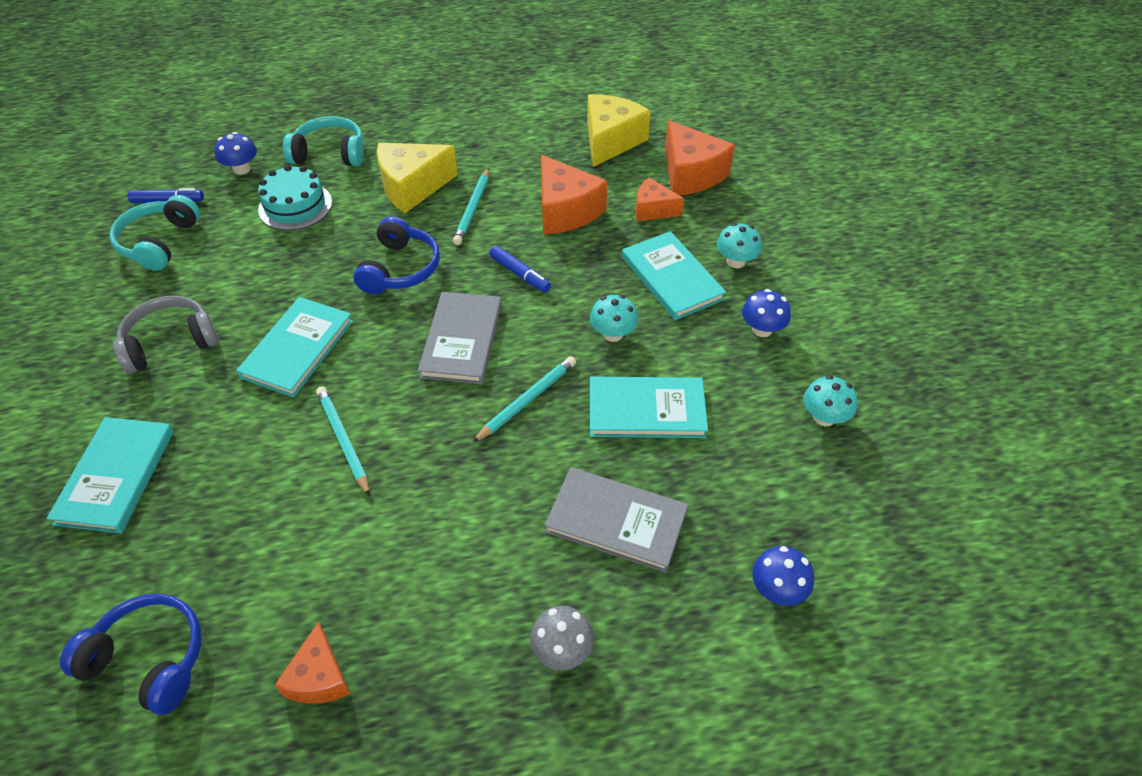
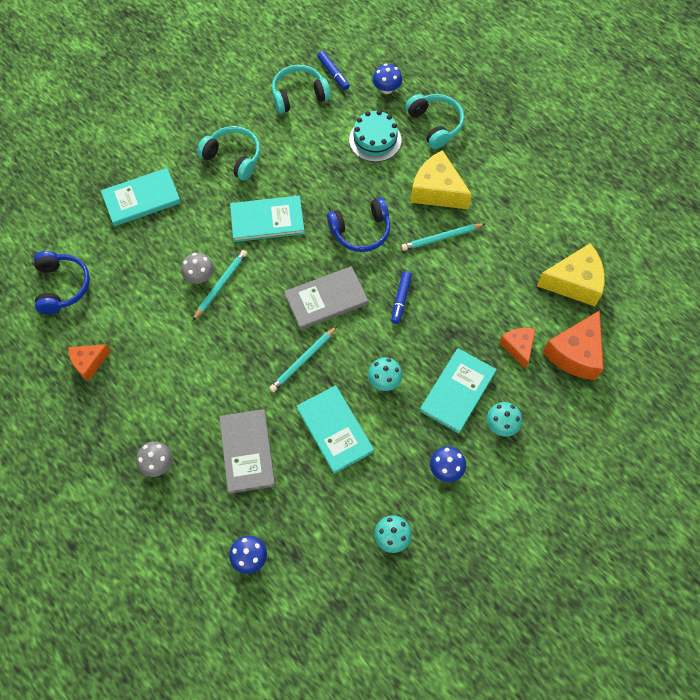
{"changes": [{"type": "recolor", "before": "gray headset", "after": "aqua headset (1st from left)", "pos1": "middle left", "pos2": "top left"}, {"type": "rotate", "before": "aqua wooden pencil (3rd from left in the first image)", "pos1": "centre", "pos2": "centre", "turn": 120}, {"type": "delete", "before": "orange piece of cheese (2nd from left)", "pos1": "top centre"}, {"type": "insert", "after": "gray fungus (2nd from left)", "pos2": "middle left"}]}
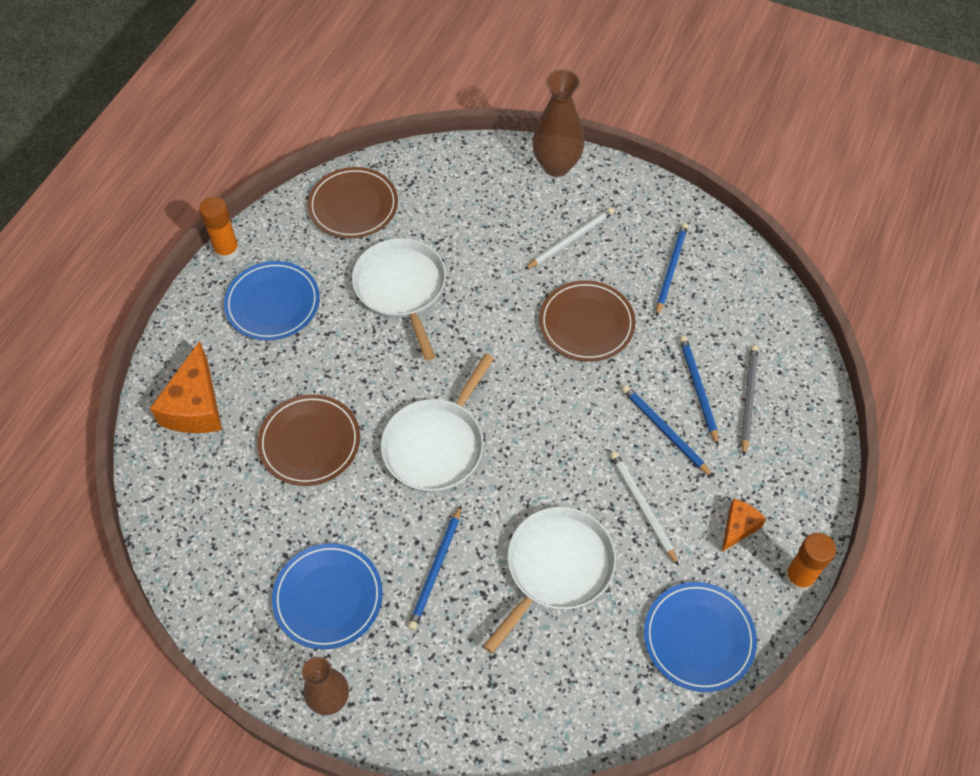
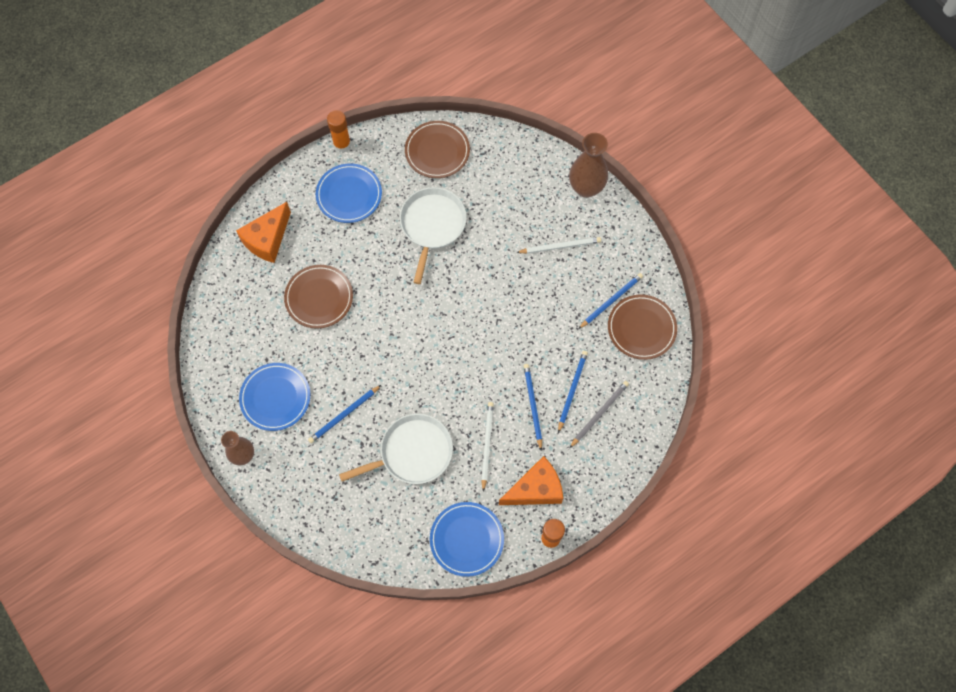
{"changes": [{"type": "delete", "before": "snow-white skillet (2nd from left)", "pos1": "centre"}, {"type": "move", "before": "dark brown dinner plate (3rd from left)", "pos1": "centre", "pos2": "middle right"}, {"type": "resize", "before": "orange piece of cheese (2nd from left)", "pos1": "bottom right", "pos2": "bottom centre", "scale": 1.8}]}
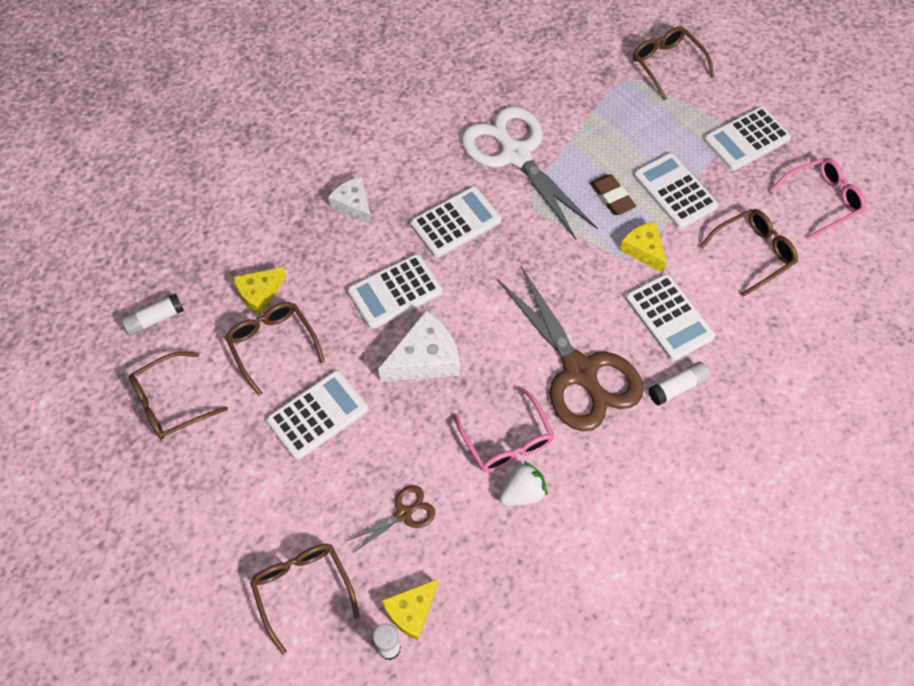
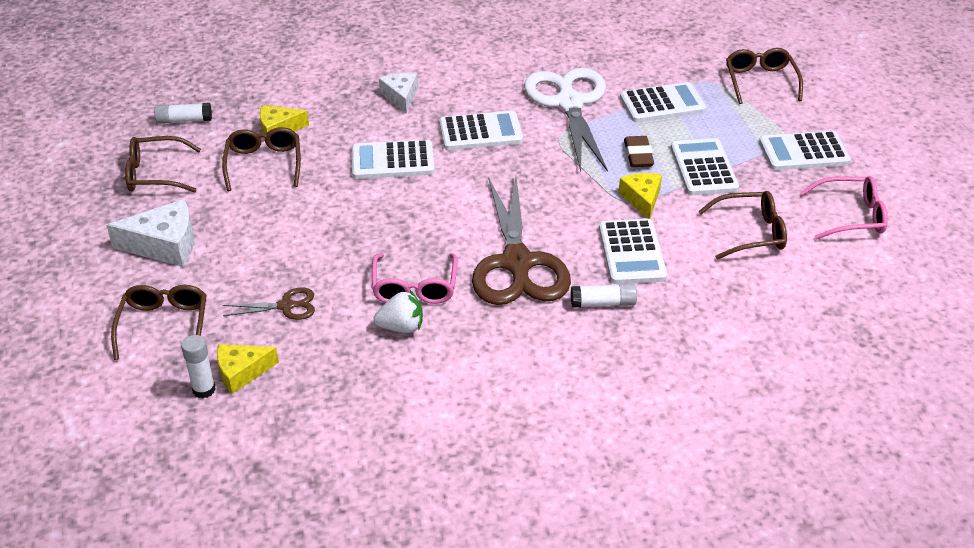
{"changes": [{"type": "move", "before": "snow-white pocket calculator (1st from left in the first image)", "after": "snow-white pocket calculator (4th from left)", "pos1": "centre", "pos2": "top right"}, {"type": "move", "before": "snow-white piece of cheese (2nd from left in the first image)", "after": "snow-white piece of cheese (1st from left)", "pos1": "centre", "pos2": "middle left"}]}
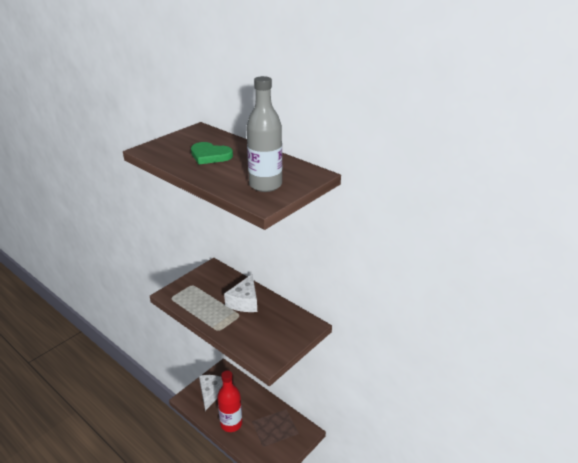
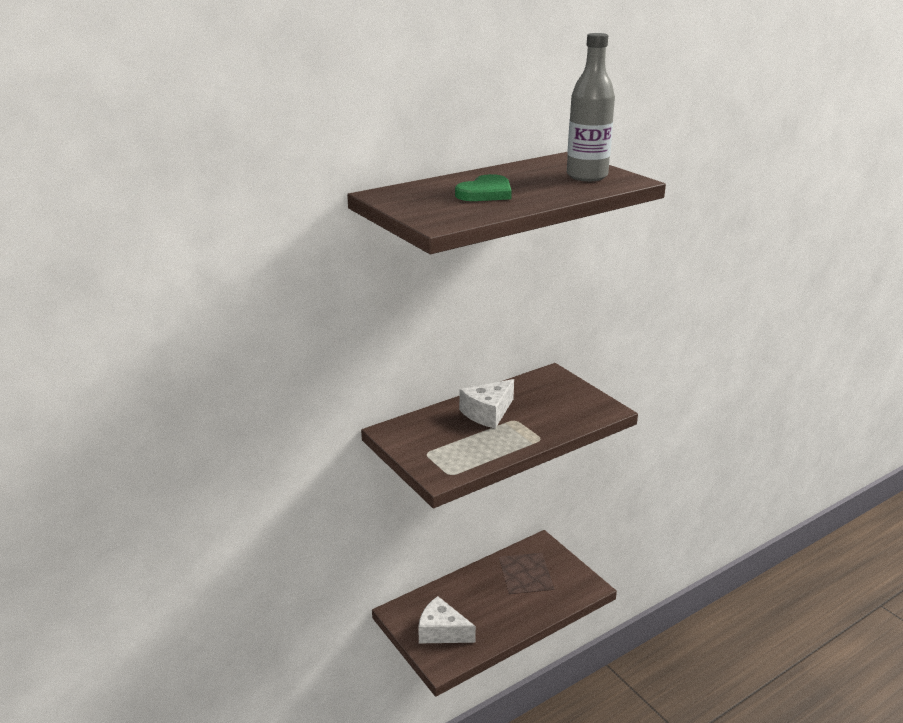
{"changes": [{"type": "delete", "before": "red bottle", "pos1": "bottom centre"}, {"type": "rotate", "before": "snow-white piece of cheese (2nd from left)", "pos1": "centre", "pos2": "centre", "turn": 105}]}
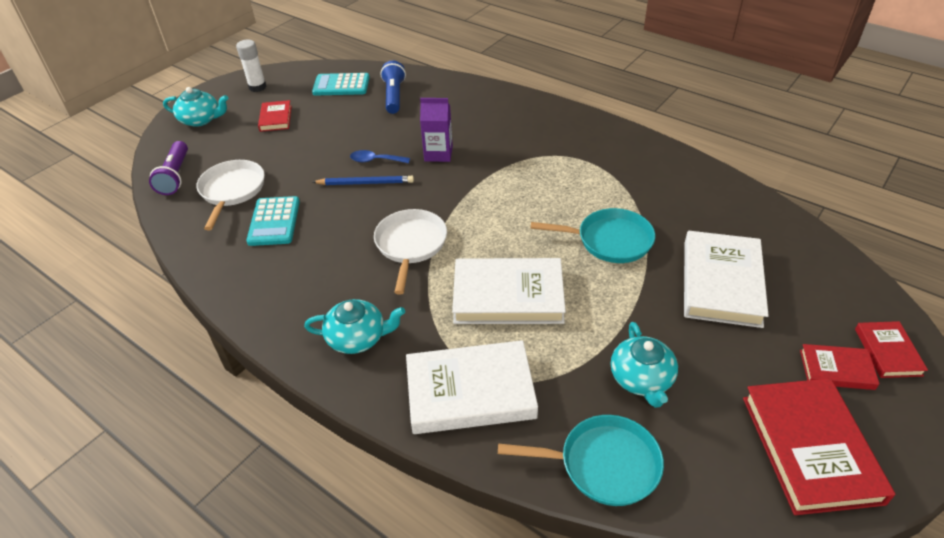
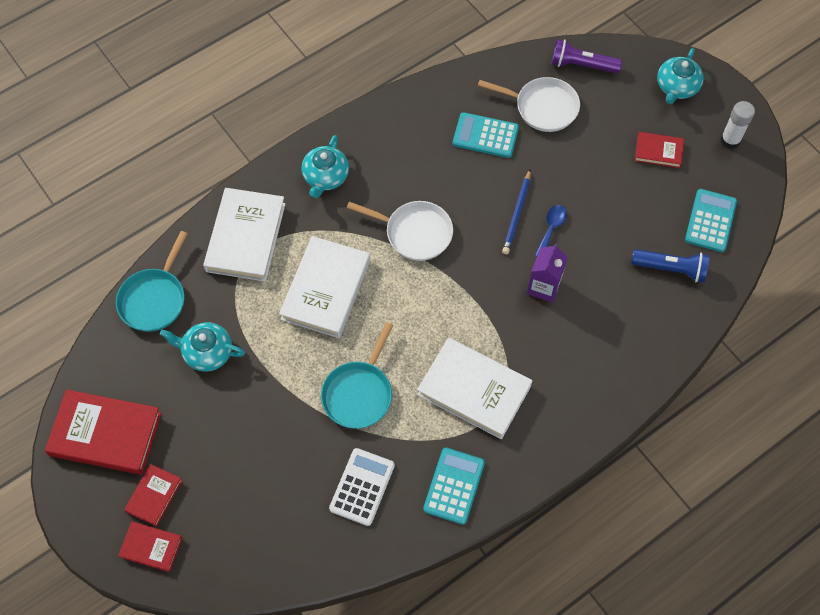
{"changes": [{"type": "move", "before": "snow-white book (3rd from left)", "pos1": "middle right", "pos2": "centre"}, {"type": "insert", "after": "snow-white pocket calculator", "pos2": "bottom centre"}, {"type": "insert", "after": "aqua pocket calculator (1st from left)", "pos2": "bottom centre"}]}
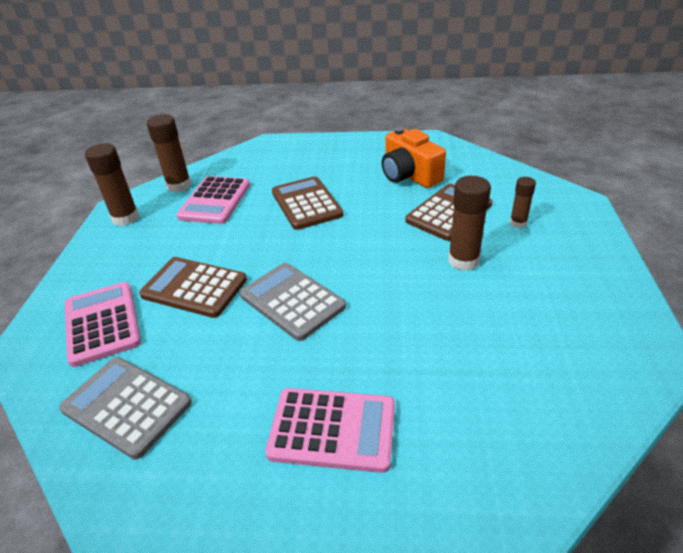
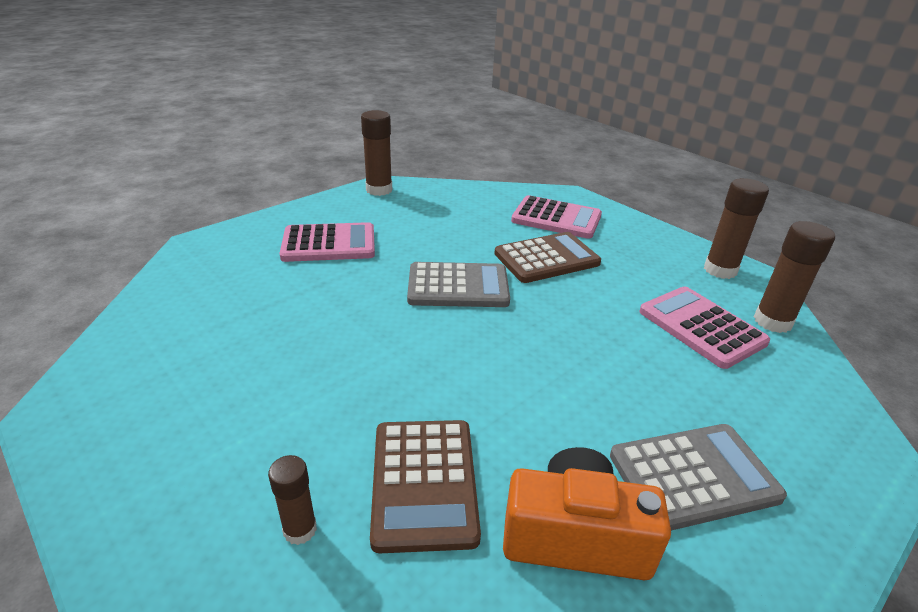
{"changes": [{"type": "move", "before": "gray pocket calculator (1st from left in the first image)", "after": "gray pocket calculator (2nd from left)", "pos1": "bottom left", "pos2": "bottom right"}, {"type": "rotate", "before": "rose-pink pocket calculator (3rd from left in the first image)", "pos1": "bottom centre", "pos2": "centre", "turn": -150}, {"type": "delete", "before": "dark brown pocket calculator (2nd from left)", "pos1": "centre"}, {"type": "move", "before": "dark brown glue stick (3rd from left in the first image)", "after": "dark brown glue stick (2nd from left)", "pos1": "middle right", "pos2": "top centre"}]}
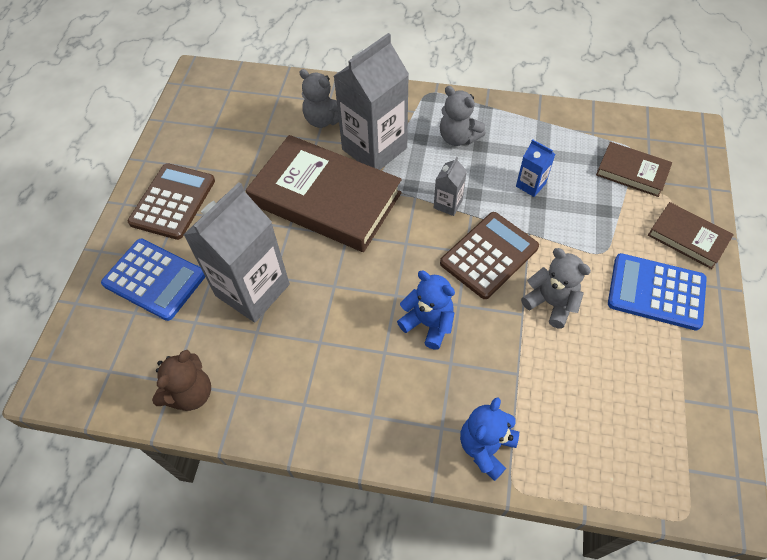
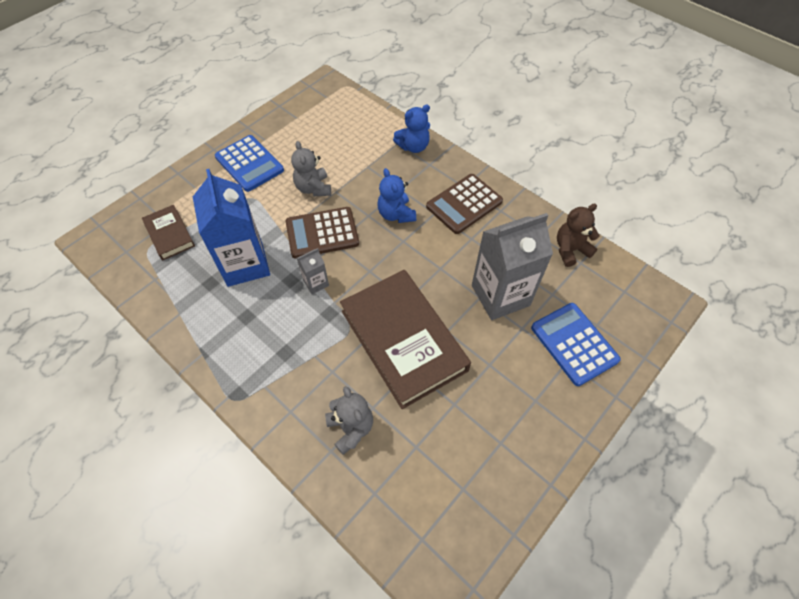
{"changes": [{"type": "move", "before": "dark brown pocket calculator (1st from left in the first image)", "after": "dark brown pocket calculator (2nd from left)", "pos1": "middle left", "pos2": "centre"}, {"type": "delete", "before": "gray milk carton (2nd from left)", "pos1": "top centre"}, {"type": "delete", "before": "gray stuffed bear (2nd from left)", "pos1": "top centre"}, {"type": "resize", "before": "royal blue milk carton", "pos1": "top right", "pos2": "middle left", "scale": 2.22}, {"type": "delete", "before": "dark brown book (3rd from left)", "pos1": "middle right"}]}
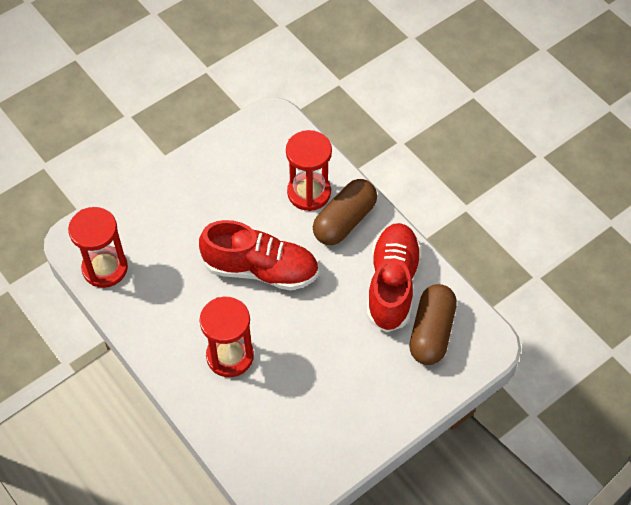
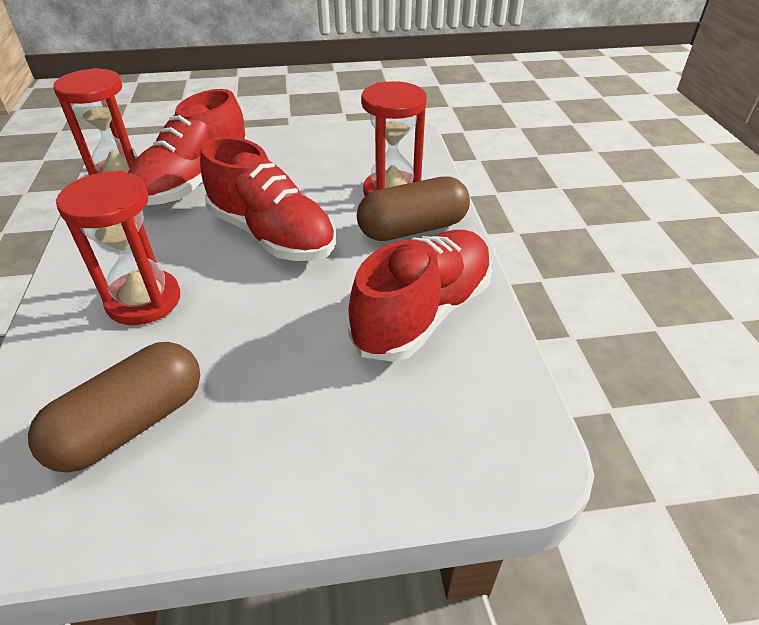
{"changes": [{"type": "move", "before": "dark brown capsule (2nd from left in the first image)", "after": "dark brown capsule (1st from left)", "pos1": "middle right", "pos2": "middle left"}, {"type": "insert", "after": "red shoe (1st from left)", "pos2": "top left"}]}
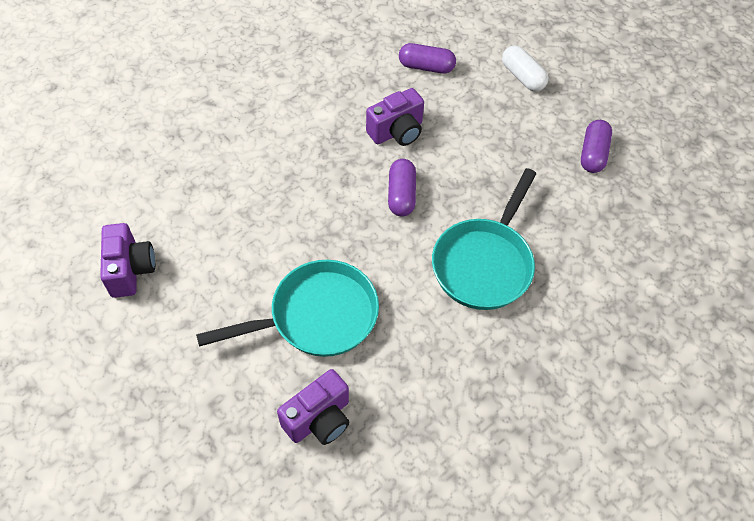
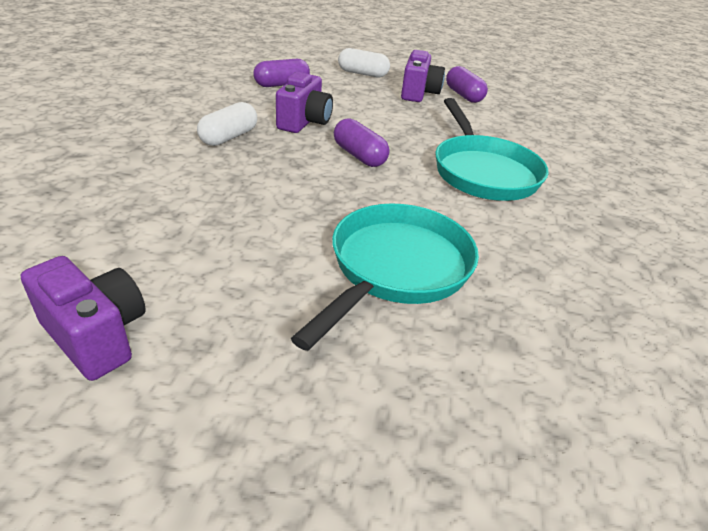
{"changes": [{"type": "move", "before": "royal purple photo camera (2nd from left in the first image)", "after": "royal purple photo camera (3rd from left)", "pos1": "bottom centre", "pos2": "top centre"}, {"type": "insert", "after": "snow-white capsule (1st from left)", "pos2": "top left"}]}
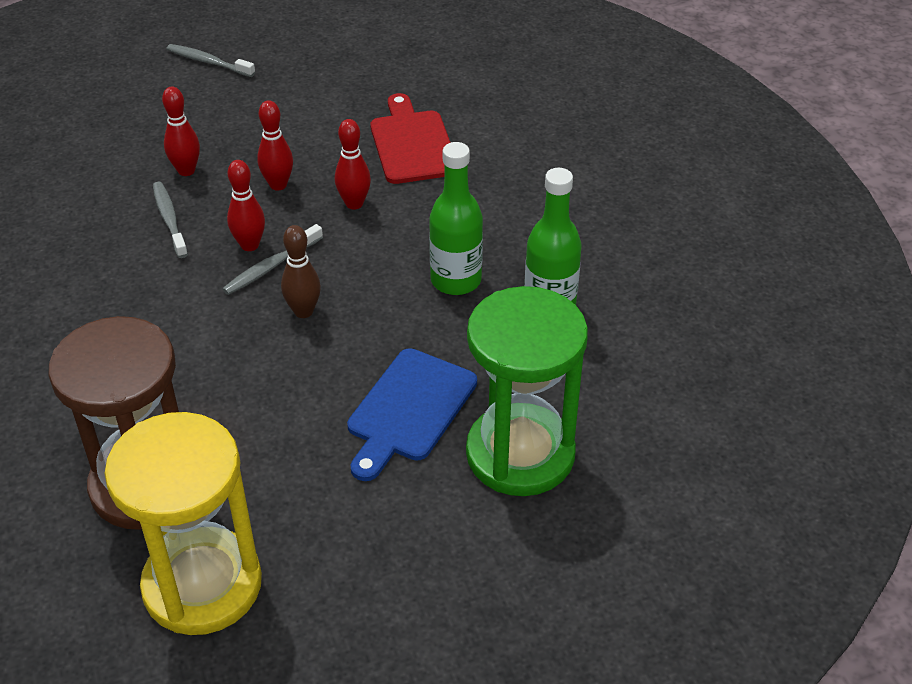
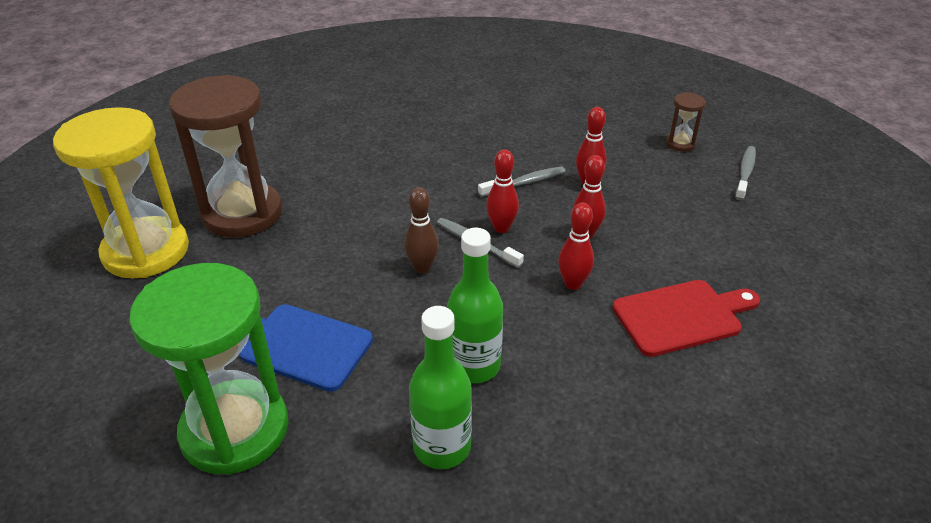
{"changes": [{"type": "insert", "after": "dark brown sand timer (2nd from left)", "pos2": "top right"}]}
